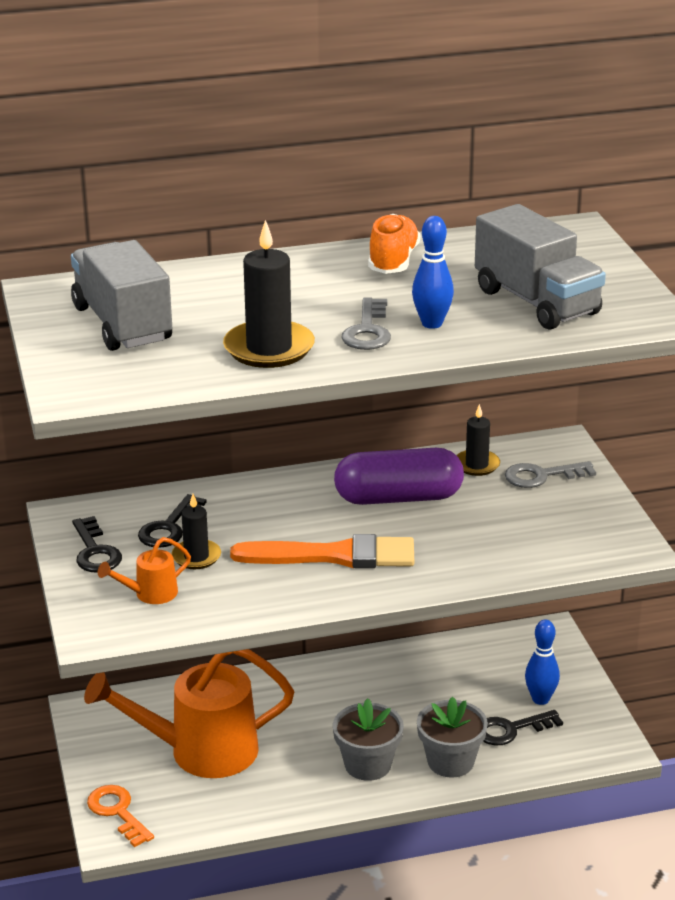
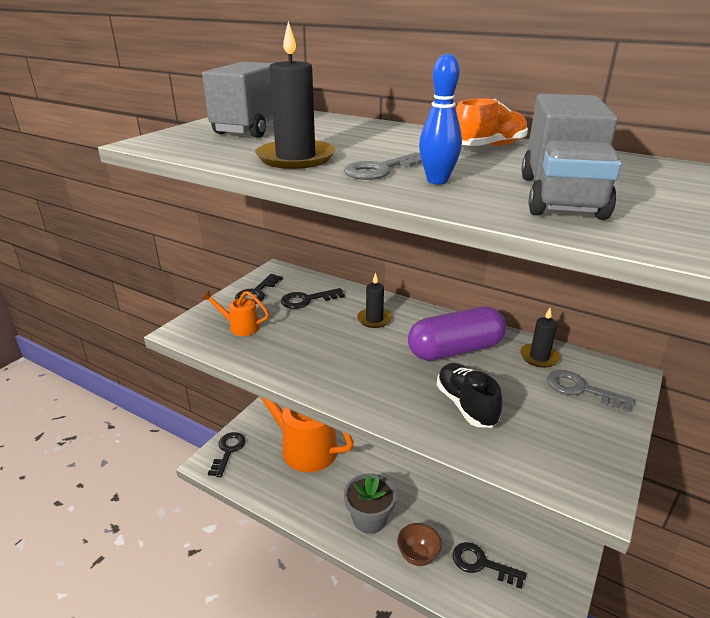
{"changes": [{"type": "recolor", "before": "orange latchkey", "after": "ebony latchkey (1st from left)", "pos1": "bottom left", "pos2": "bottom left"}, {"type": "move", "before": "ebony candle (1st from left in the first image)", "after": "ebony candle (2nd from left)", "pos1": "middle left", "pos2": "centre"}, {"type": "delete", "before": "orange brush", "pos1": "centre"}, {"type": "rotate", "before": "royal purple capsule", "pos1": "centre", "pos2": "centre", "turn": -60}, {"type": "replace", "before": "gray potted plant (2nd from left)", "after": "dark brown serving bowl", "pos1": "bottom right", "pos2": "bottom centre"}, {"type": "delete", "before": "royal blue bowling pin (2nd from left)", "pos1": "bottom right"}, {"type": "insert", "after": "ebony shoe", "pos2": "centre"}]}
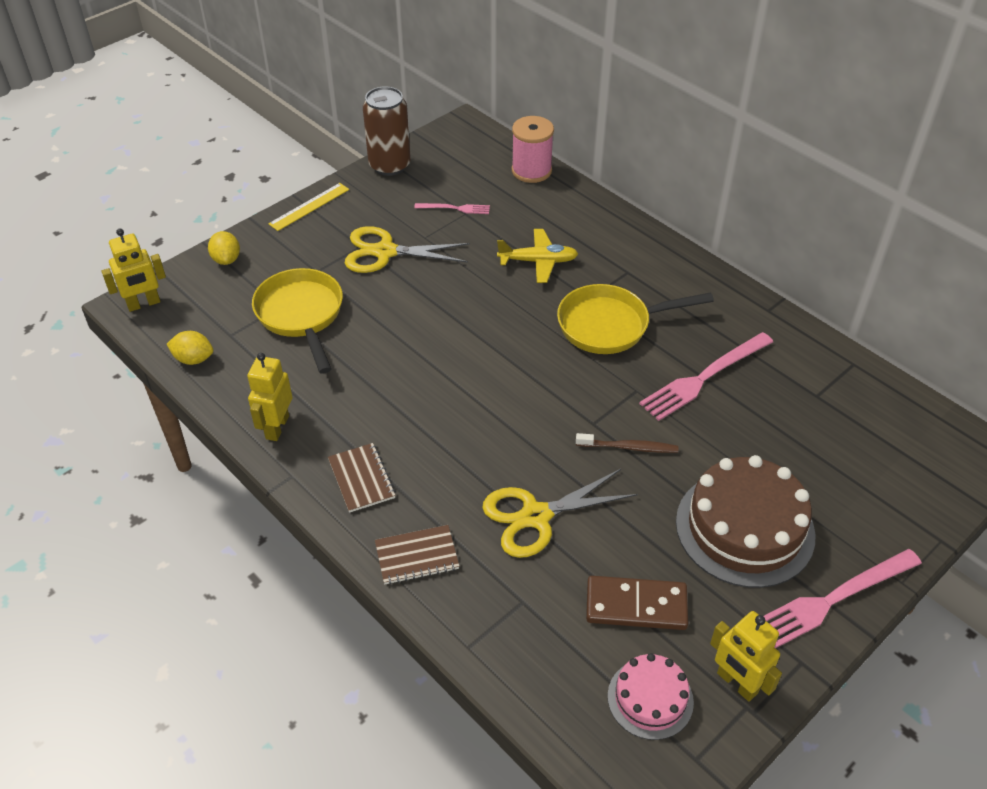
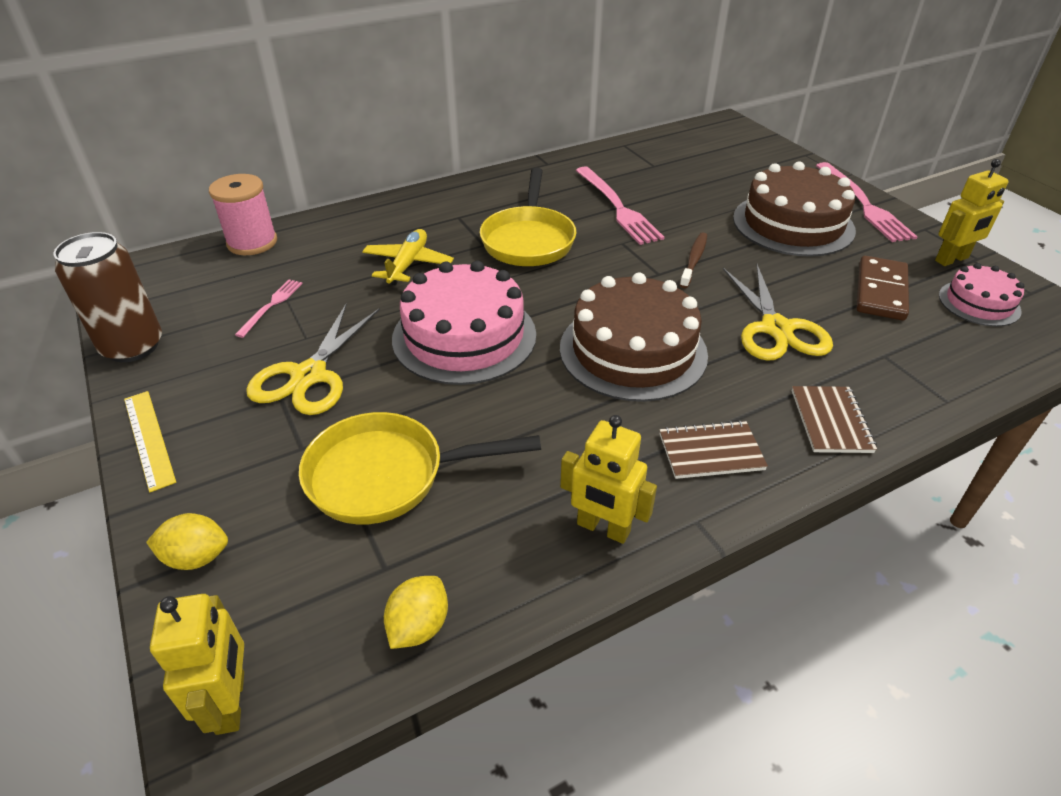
{"changes": [{"type": "insert", "after": "rose-pink layer cake (1st from left)", "pos2": "centre"}, {"type": "insert", "after": "dark brown layer cake (1st from left)", "pos2": "centre"}]}
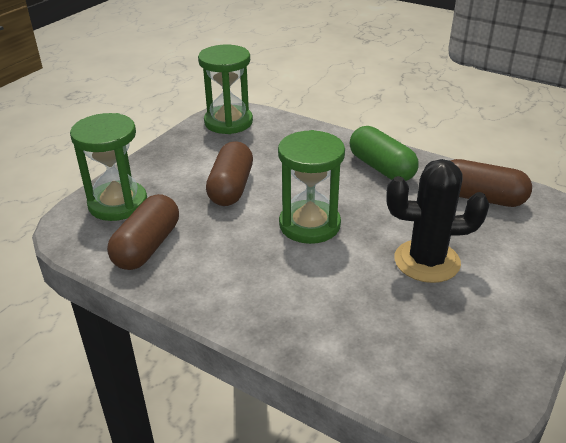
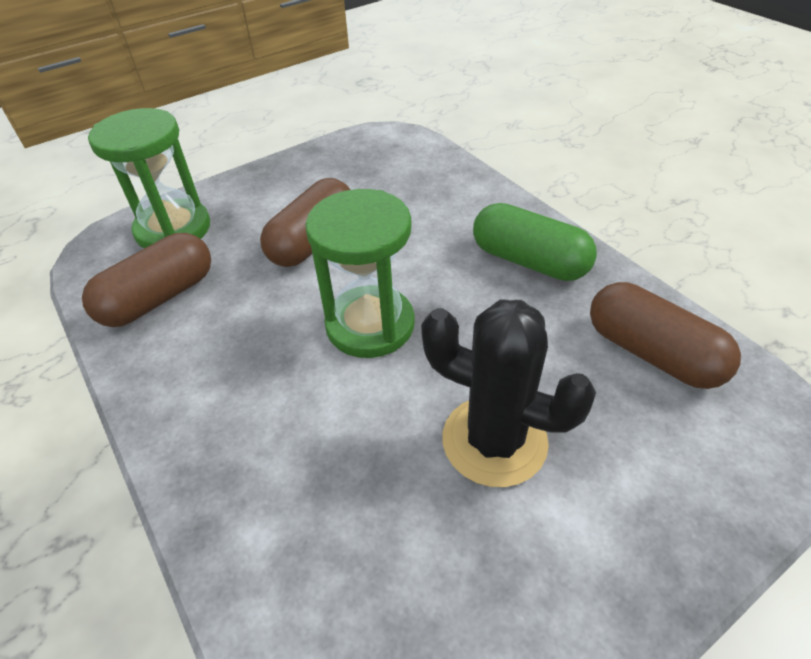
{"changes": [{"type": "delete", "before": "leaf-green sand timer (2nd from left)", "pos1": "top centre"}, {"type": "rotate", "before": "leaf-green capsule", "pos1": "middle right", "pos2": "centre", "turn": -45}]}
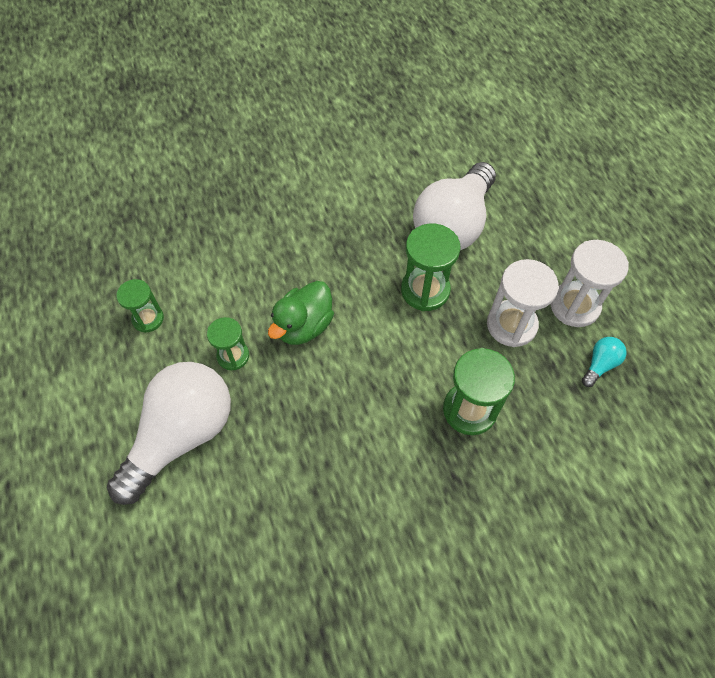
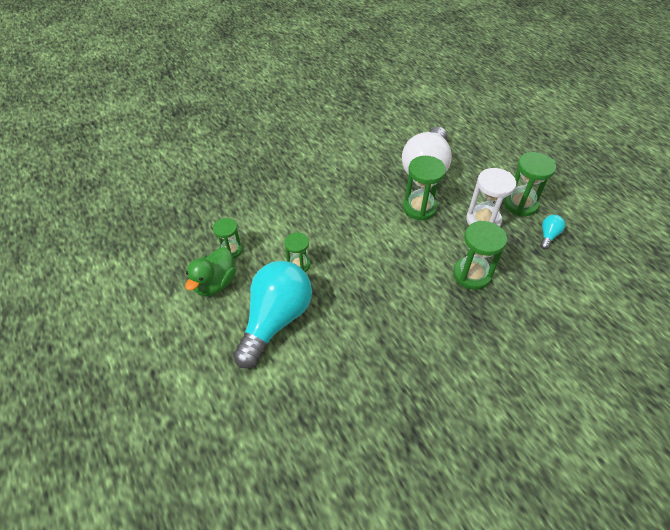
{"changes": [{"type": "recolor", "before": "snow-white bulb (1st from left)", "after": "aqua bulb (1st from left)", "pos1": "middle left", "pos2": "centre"}, {"type": "move", "before": "leaf-green rubber duck", "pos1": "centre", "pos2": "middle left"}, {"type": "recolor", "before": "snow-white sand timer (2nd from left)", "after": "leaf-green sand timer (5th from left)", "pos1": "middle right", "pos2": "middle right"}]}
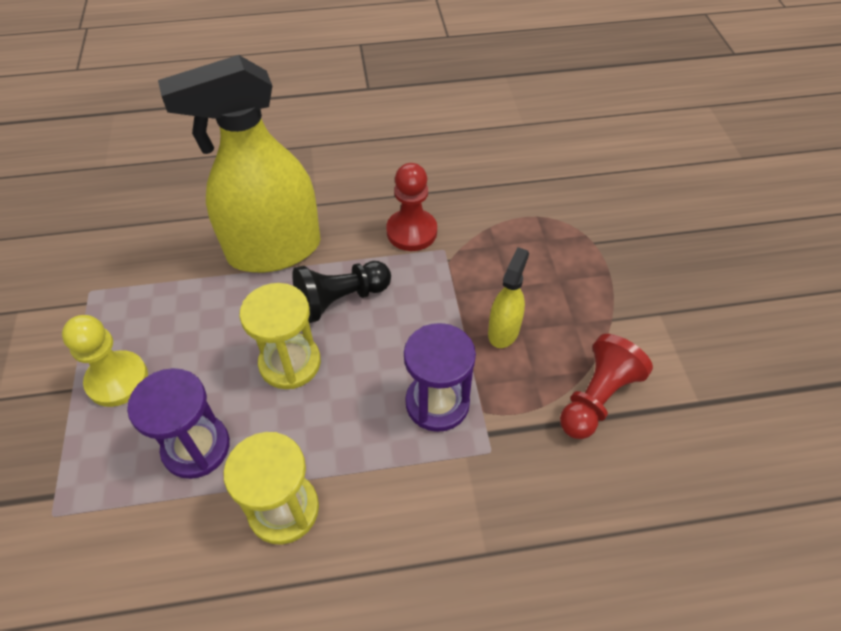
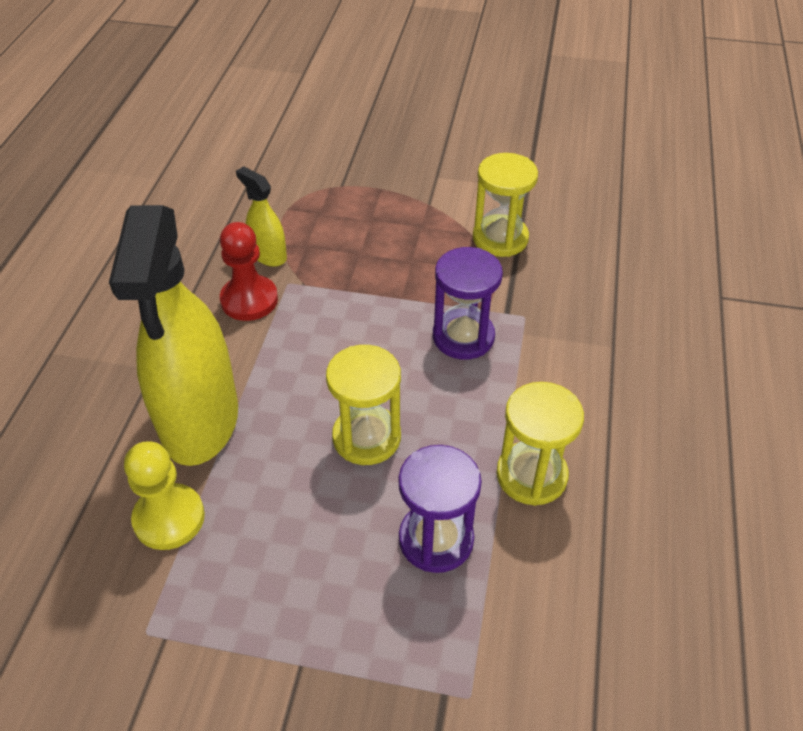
{"changes": [{"type": "move", "before": "yellow chess pawn", "pos1": "middle left", "pos2": "bottom left"}, {"type": "delete", "before": "ebony chess pawn", "pos1": "centre"}, {"type": "move", "before": "yellow spray bottle (2nd from left)", "pos1": "centre", "pos2": "top left"}, {"type": "replace", "before": "red chess pawn (2nd from left)", "after": "yellow sand timer (2nd from left)", "pos1": "middle right", "pos2": "top centre"}]}
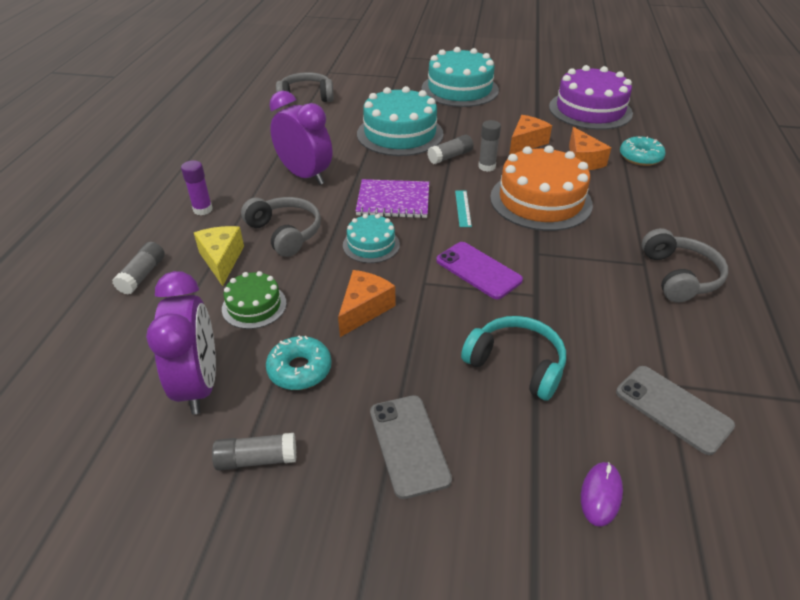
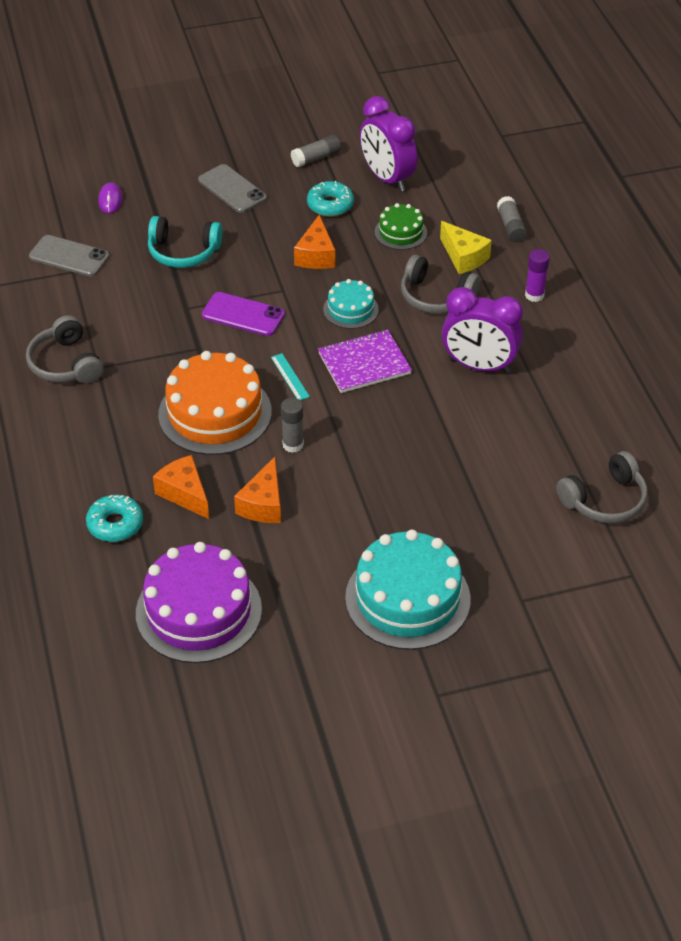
{"changes": [{"type": "delete", "before": "aqua layer cake (2nd from left)", "pos1": "top centre"}, {"type": "delete", "before": "gray glue stick (3rd from left)", "pos1": "top centre"}]}
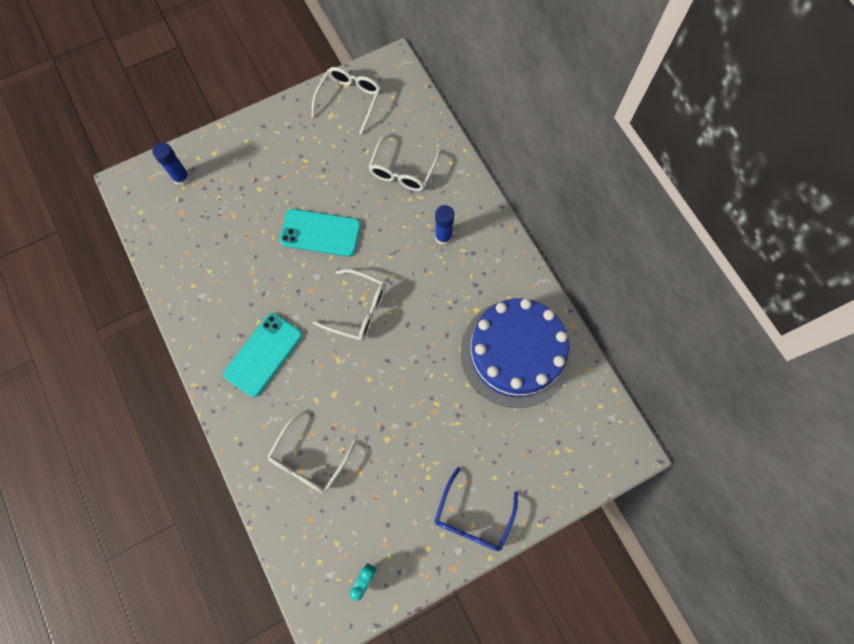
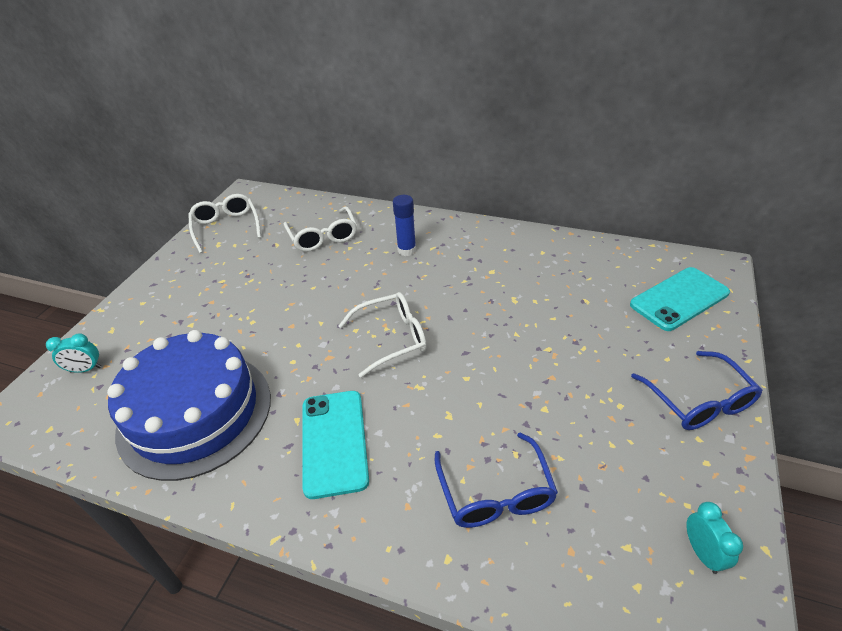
{"changes": [{"type": "replace", "before": "royal blue glue stick (1st from left)", "after": "aqua alarm clock (1st from left)", "pos1": "top left", "pos2": "middle left"}, {"type": "recolor", "before": "snow-white spectacles (1st from left)", "after": "royal blue spectacles (1st from left)", "pos1": "bottom centre", "pos2": "bottom centre"}, {"type": "move", "before": "aqua smartphone (2nd from left)", "pos1": "centre", "pos2": "middle right"}, {"type": "move", "before": "royal blue layer cake", "pos1": "centre", "pos2": "middle left"}]}
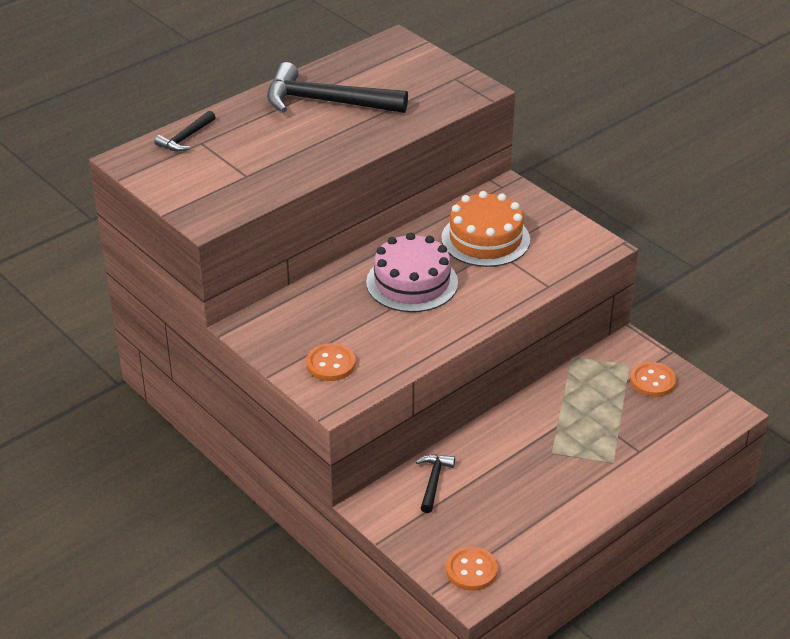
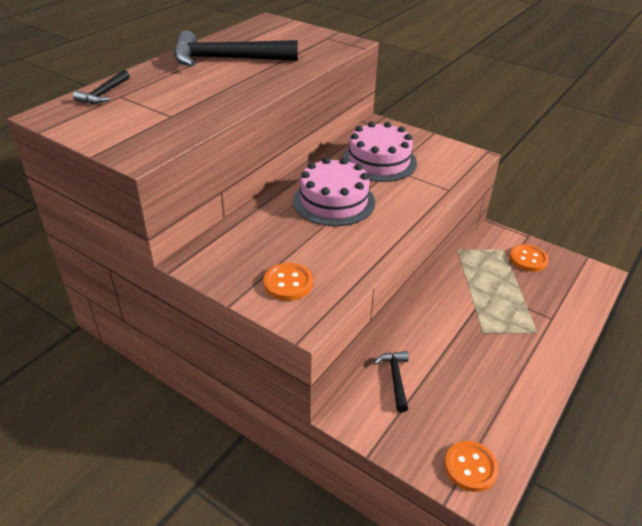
{"changes": [{"type": "recolor", "before": "orange layer cake", "after": "rose-pink layer cake (2nd from left)", "pos1": "centre", "pos2": "top centre"}]}
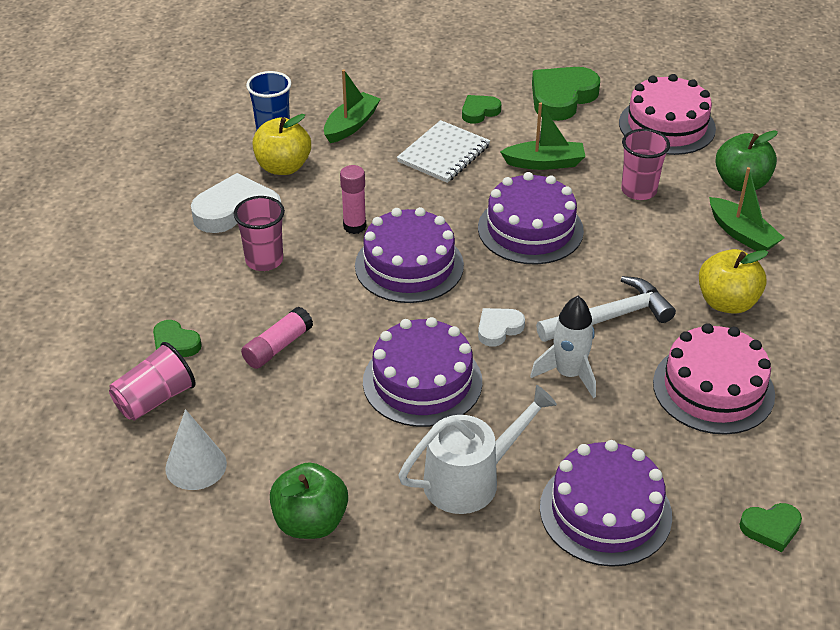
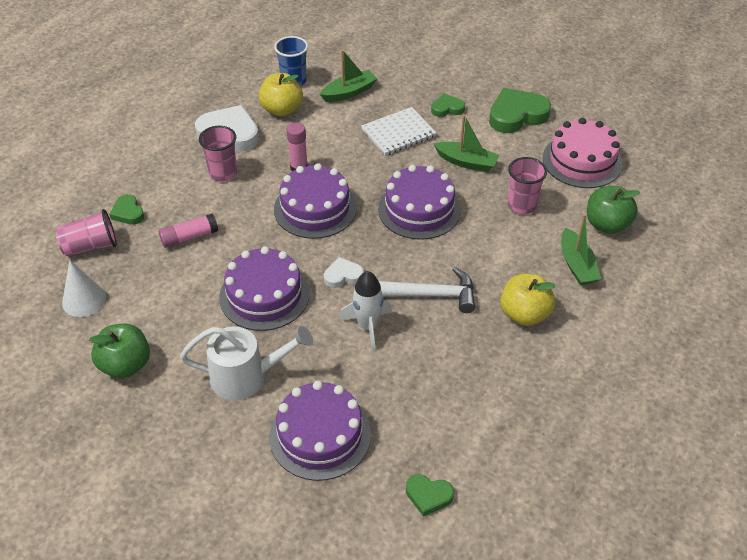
{"changes": [{"type": "delete", "before": "rose-pink layer cake (2nd from left)", "pos1": "middle right"}]}
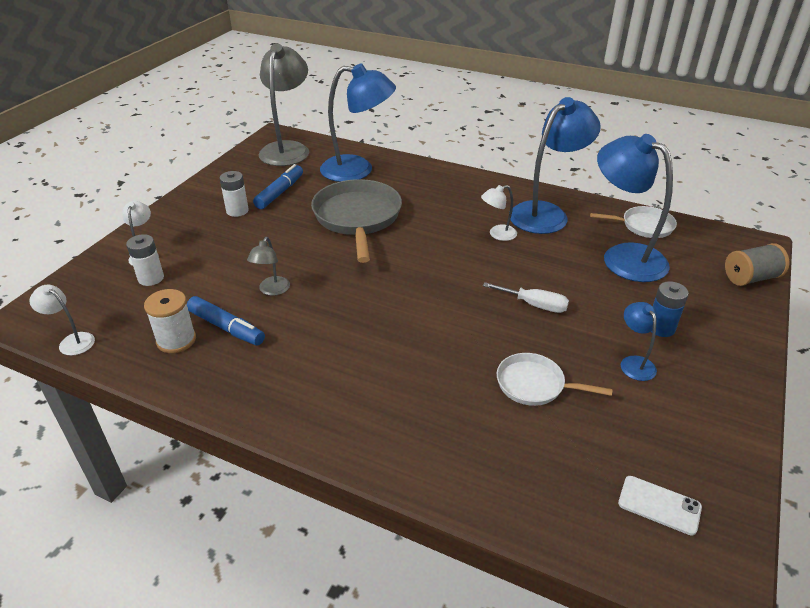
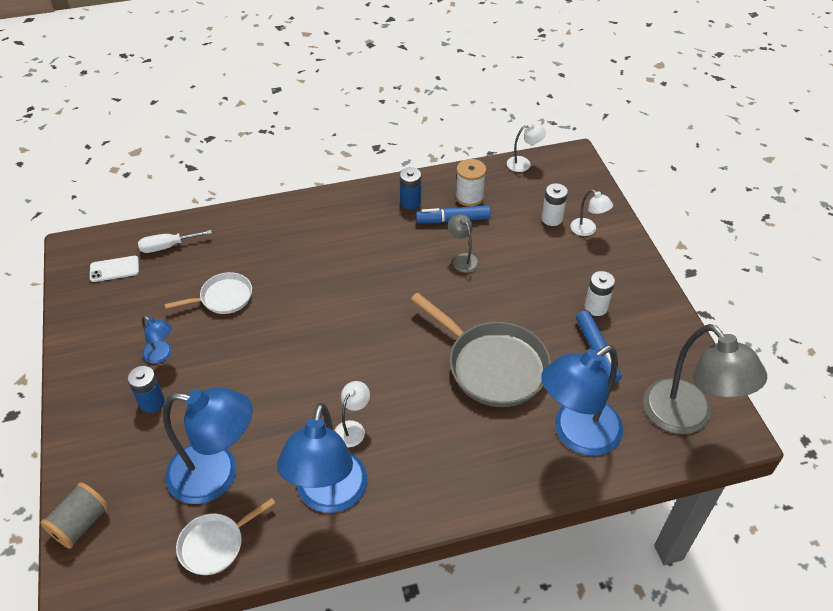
{"changes": [{"type": "move", "before": "snow-white screwdriver", "pos1": "centre", "pos2": "middle left"}, {"type": "insert", "after": "royal blue battery (2nd from left)", "pos2": "top centre"}]}
